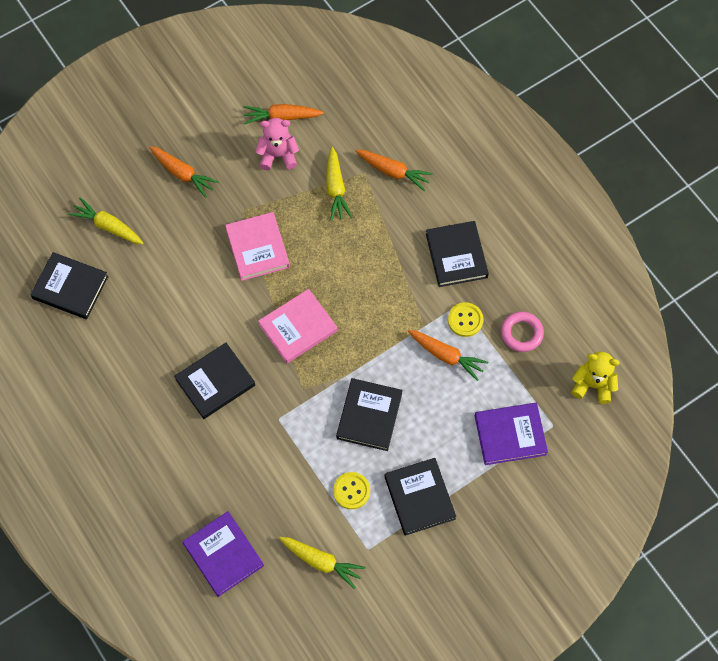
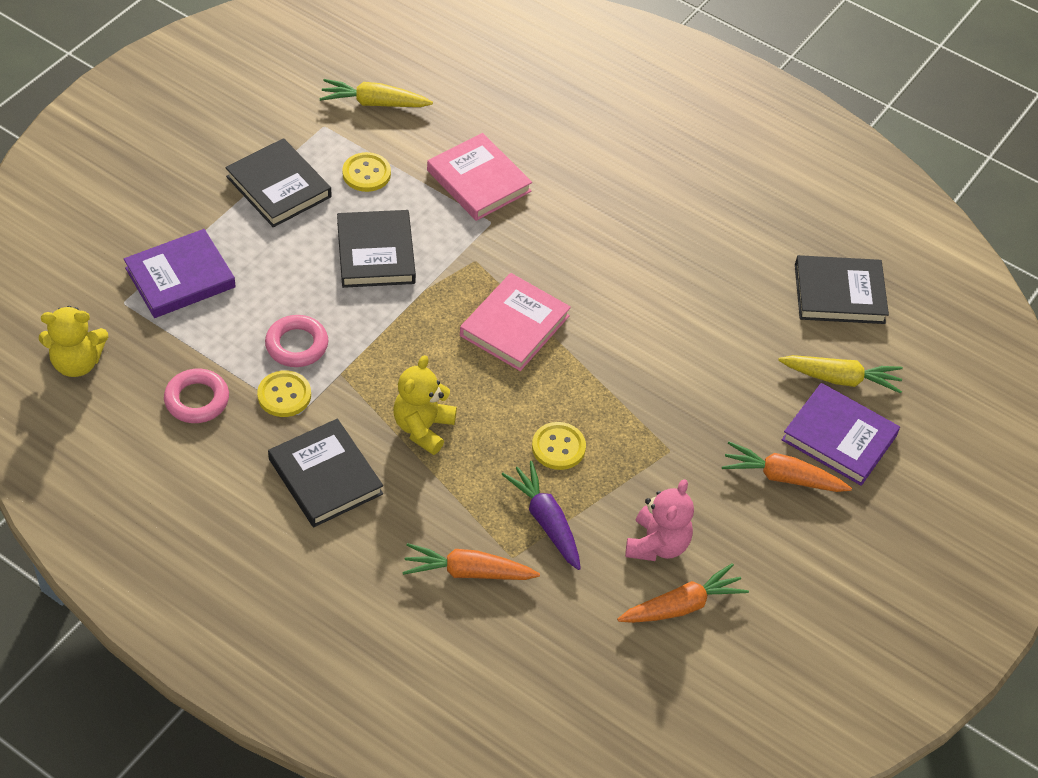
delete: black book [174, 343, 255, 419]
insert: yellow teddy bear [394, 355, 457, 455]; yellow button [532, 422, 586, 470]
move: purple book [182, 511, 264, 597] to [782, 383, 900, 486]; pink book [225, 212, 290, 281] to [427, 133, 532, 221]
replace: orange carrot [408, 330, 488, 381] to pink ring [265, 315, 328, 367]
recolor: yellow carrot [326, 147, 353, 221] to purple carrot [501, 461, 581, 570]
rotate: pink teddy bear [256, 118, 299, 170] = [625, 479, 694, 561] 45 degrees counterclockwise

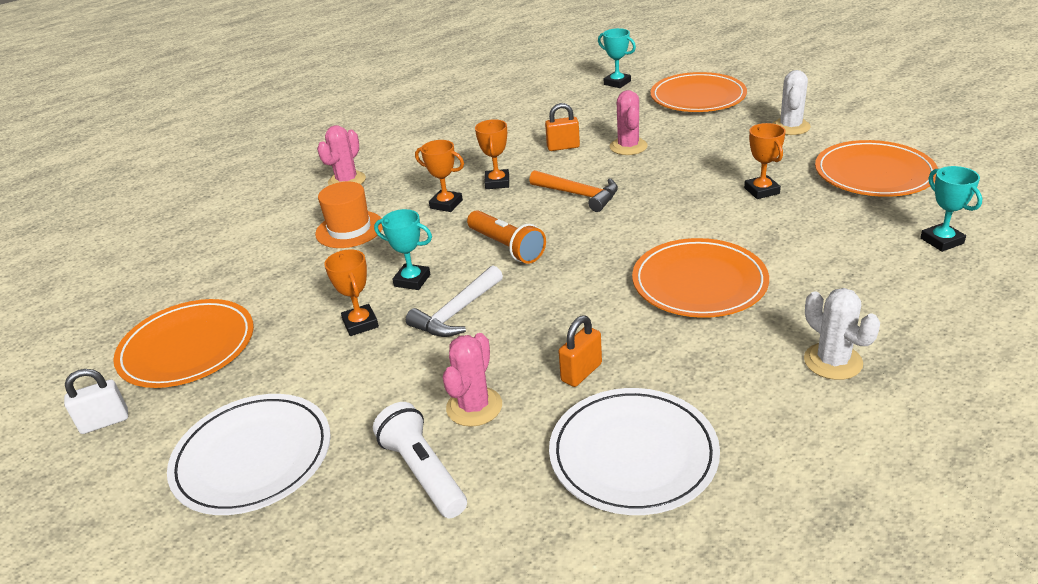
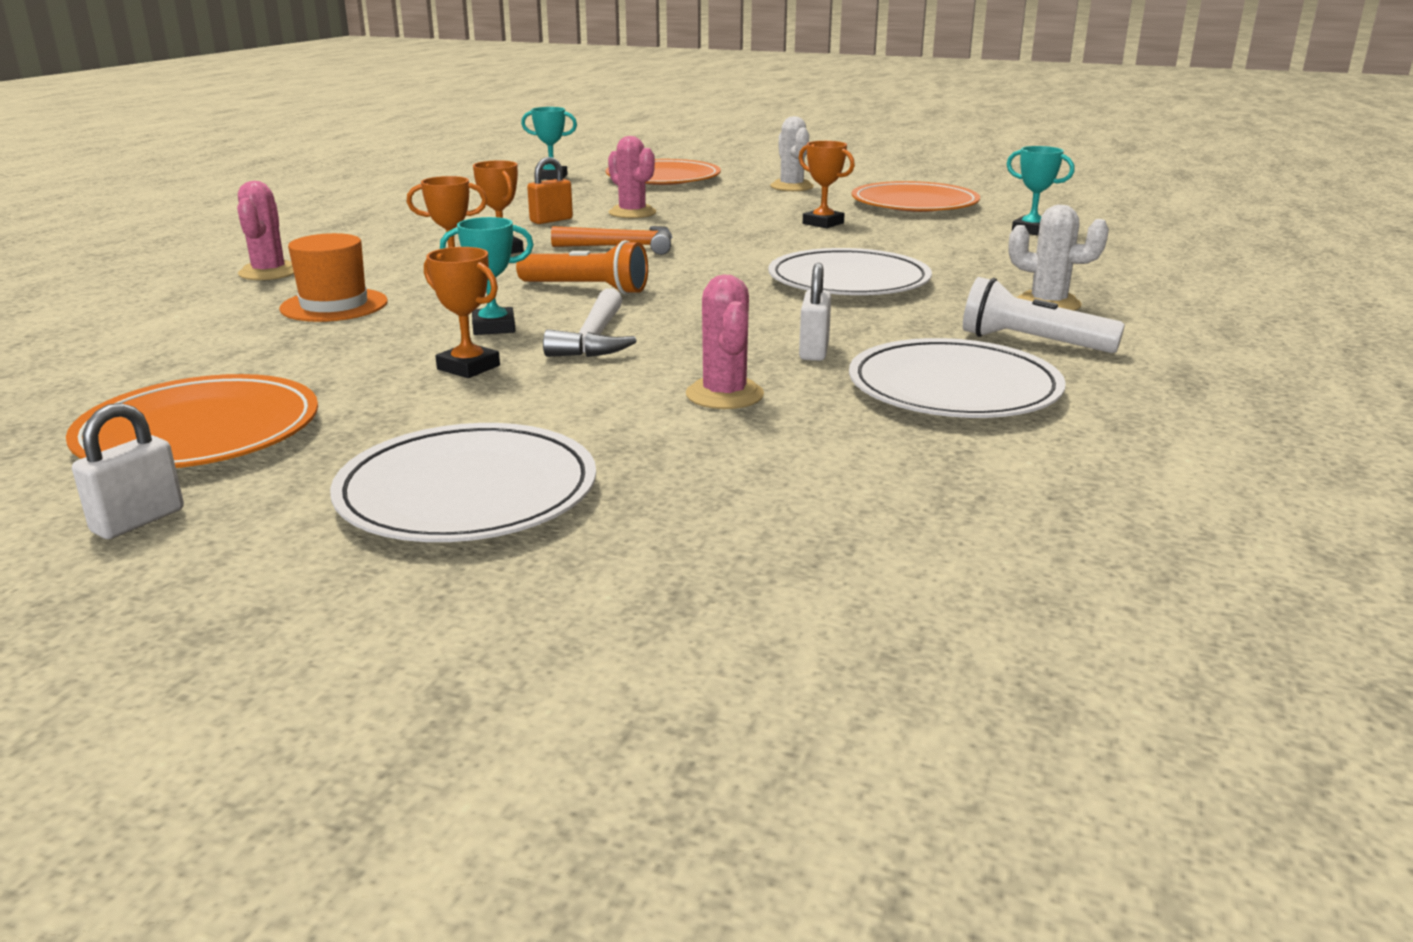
move: white flashlight [373, 402, 467, 518] to [963, 277, 1125, 353]
recolor: orange padlock [559, 315, 602, 387] to white padlock [799, 263, 831, 361]; orange plate [632, 238, 769, 318] to white plate [768, 248, 932, 295]

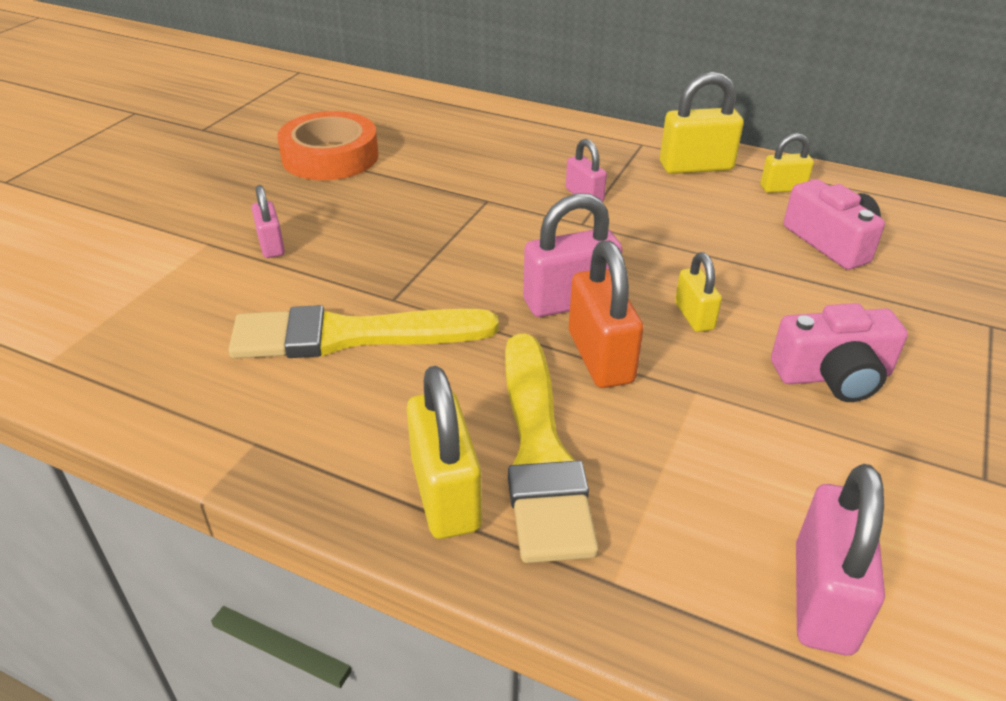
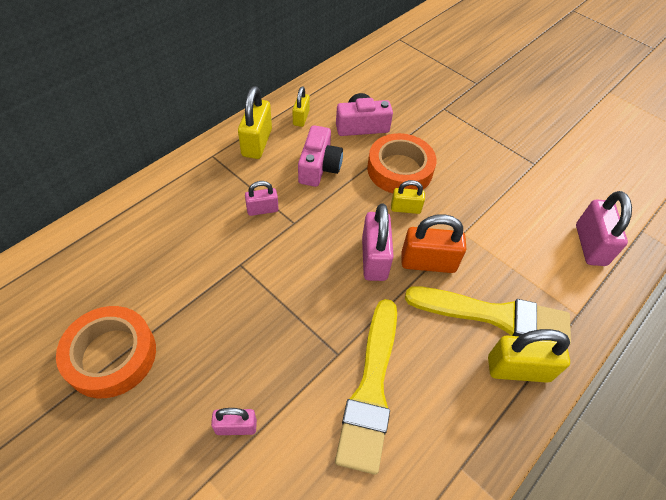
insert: orange tape [367, 133, 437, 193]
move: pink camera [771, 303, 908, 402] to [298, 125, 343, 187]
rotate: pink padlock [796, 464, 885, 655] = [576, 191, 632, 266] 60 degrees clockwise

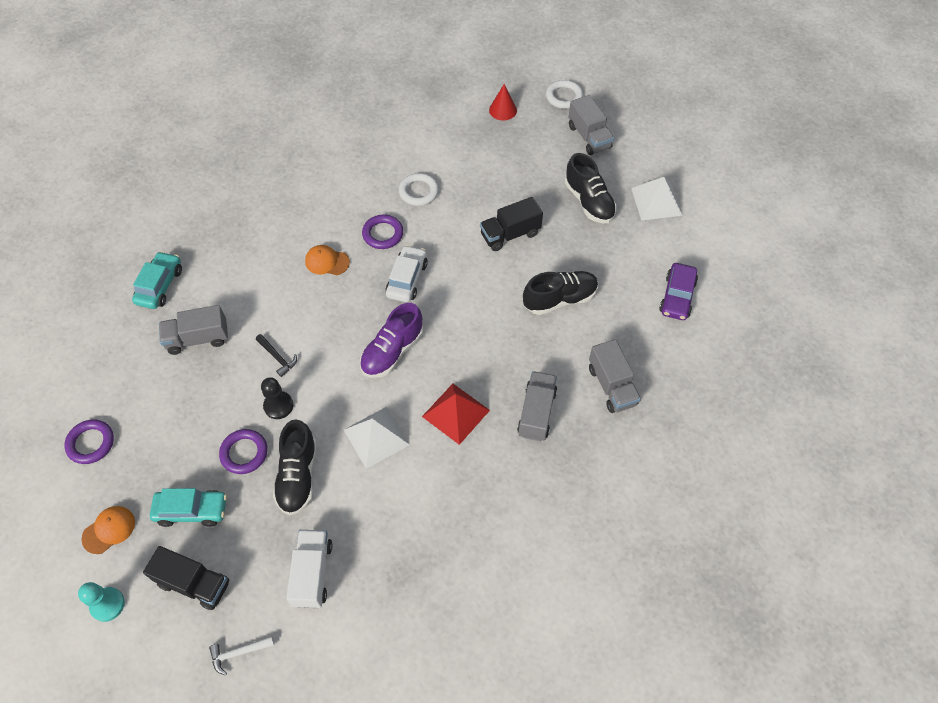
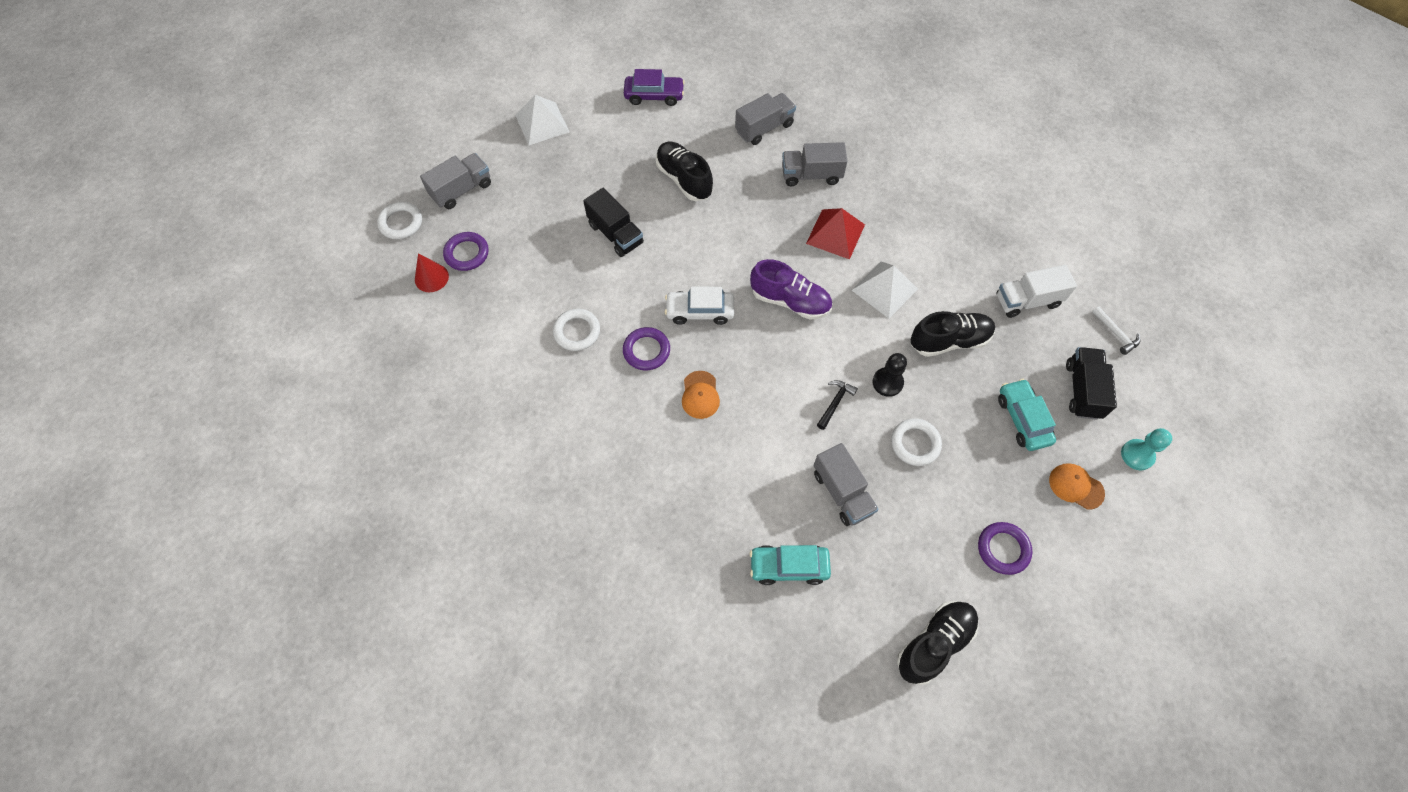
insert: white ring [891, 418, 942, 466]
move: purple ring [219, 429, 268, 474] to [443, 232, 489, 271]; black shoe [565, 153, 617, 223] to [897, 601, 979, 685]

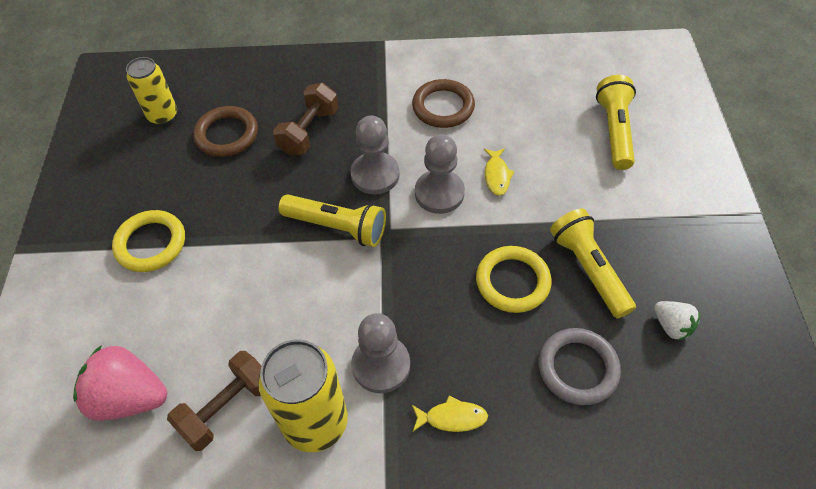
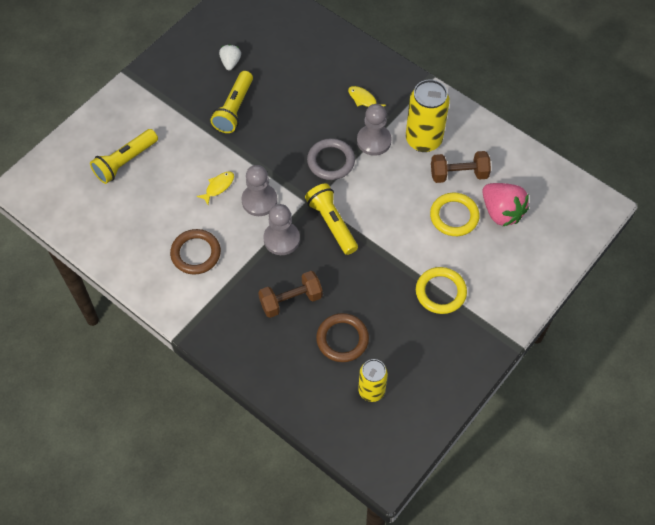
move: yellow ring [476, 246, 552, 313] to [430, 193, 480, 236]; grey ring [538, 328, 621, 405] to [307, 138, 355, 180]

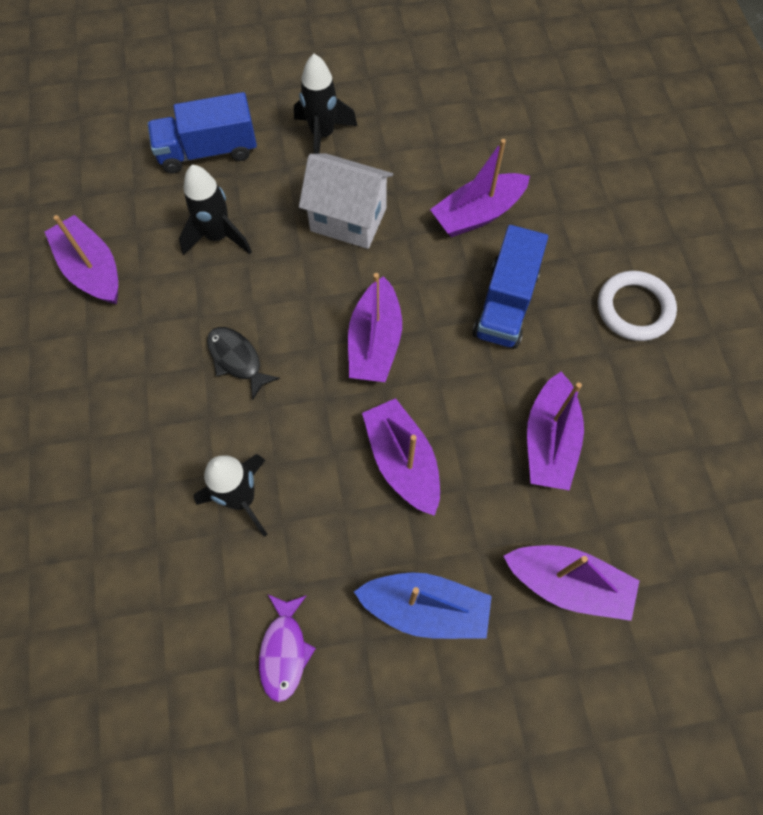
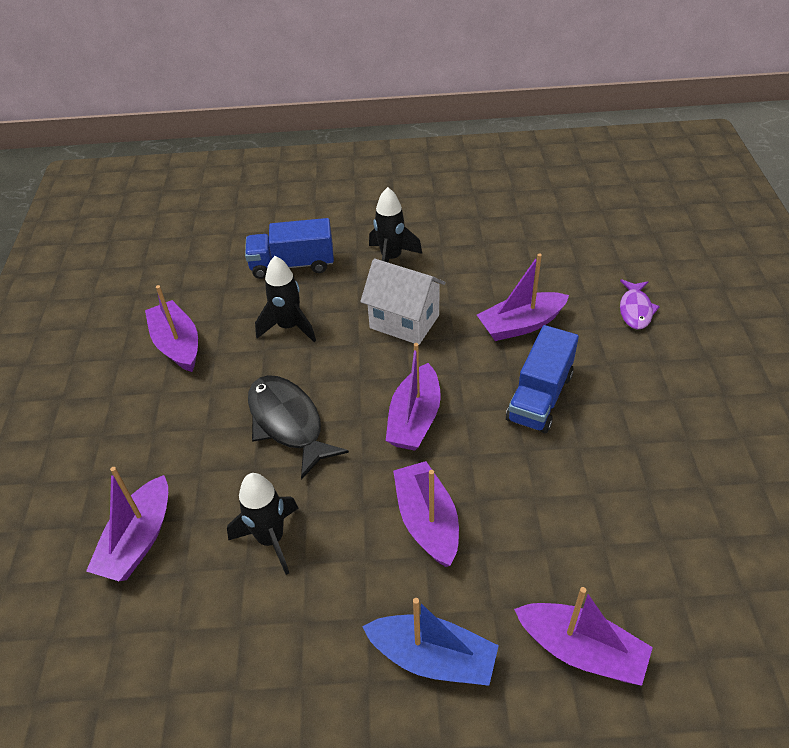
delete: white ring [598, 271, 677, 341]
move: purple fish [259, 594, 316, 702] to [620, 279, 660, 330]; purple boat [527, 372, 584, 490] to [86, 467, 168, 581]
resize: black fish [207, 327, 280, 400] = [248, 375, 349, 480] x1.67

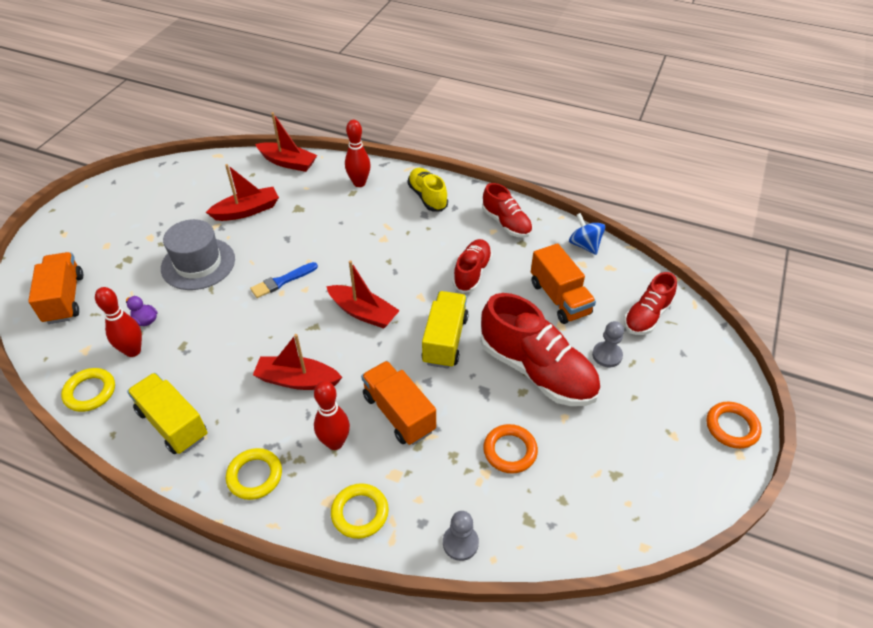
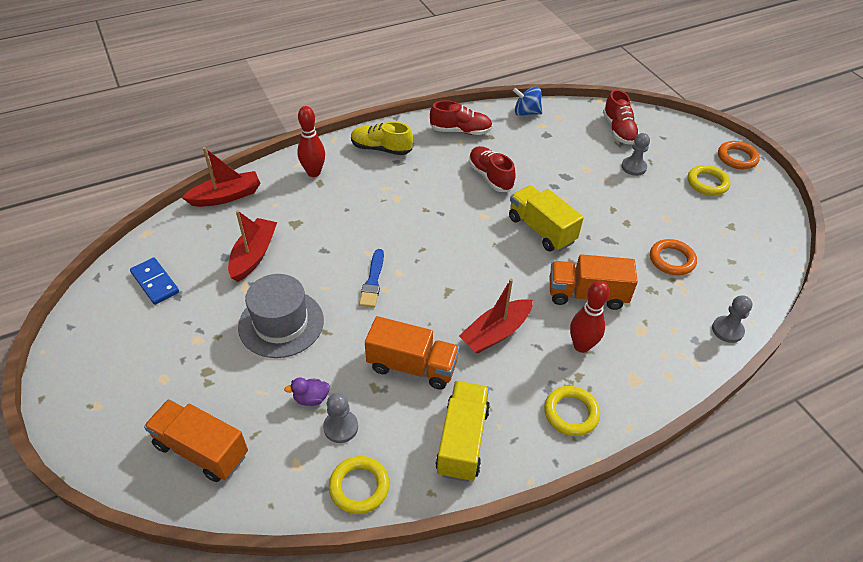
delete: red boat [326, 260, 400, 329]; red shoe [480, 293, 600, 406]
insert: blue domino [130, 257, 179, 305]
move: yellow ring [331, 483, 389, 539] to [688, 165, 730, 195]; orange truck [531, 243, 596, 324] to [365, 316, 459, 390]
replace: red bowling pin [95, 287, 142, 357] to grey pawn [323, 393, 358, 443]
rotate: yellow truck [127, 373, 207, 454] = [435, 381, 490, 482] 105 degrees clockwise

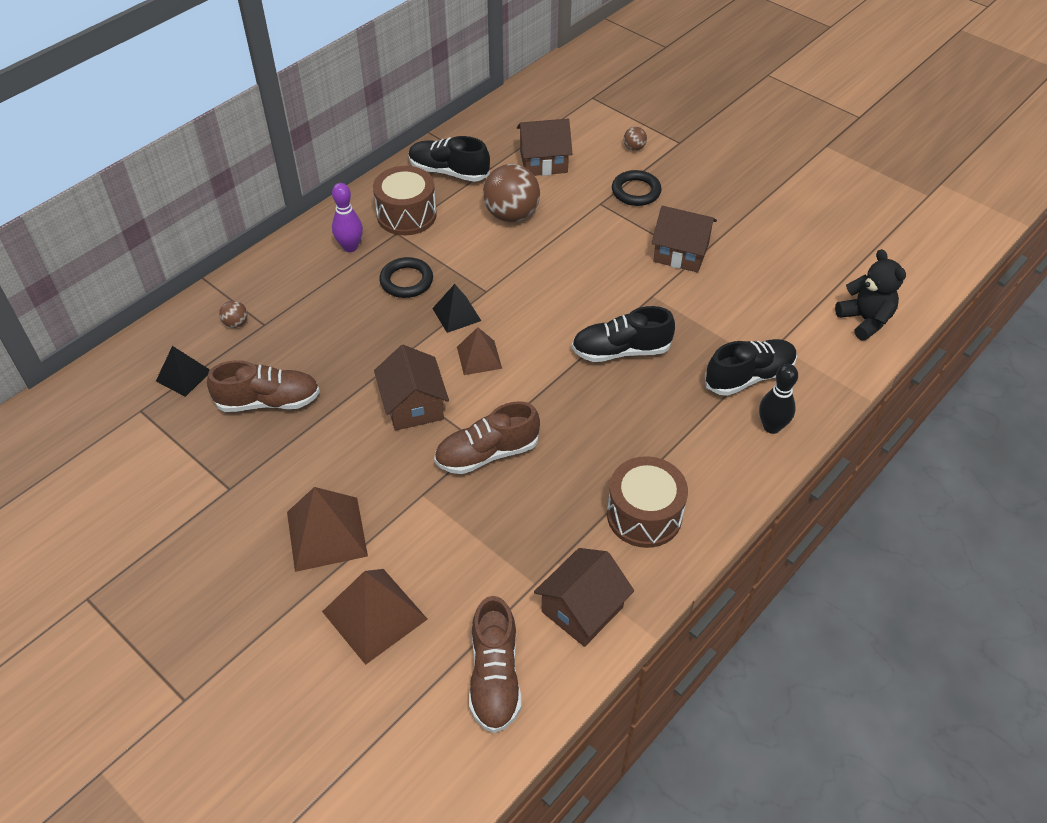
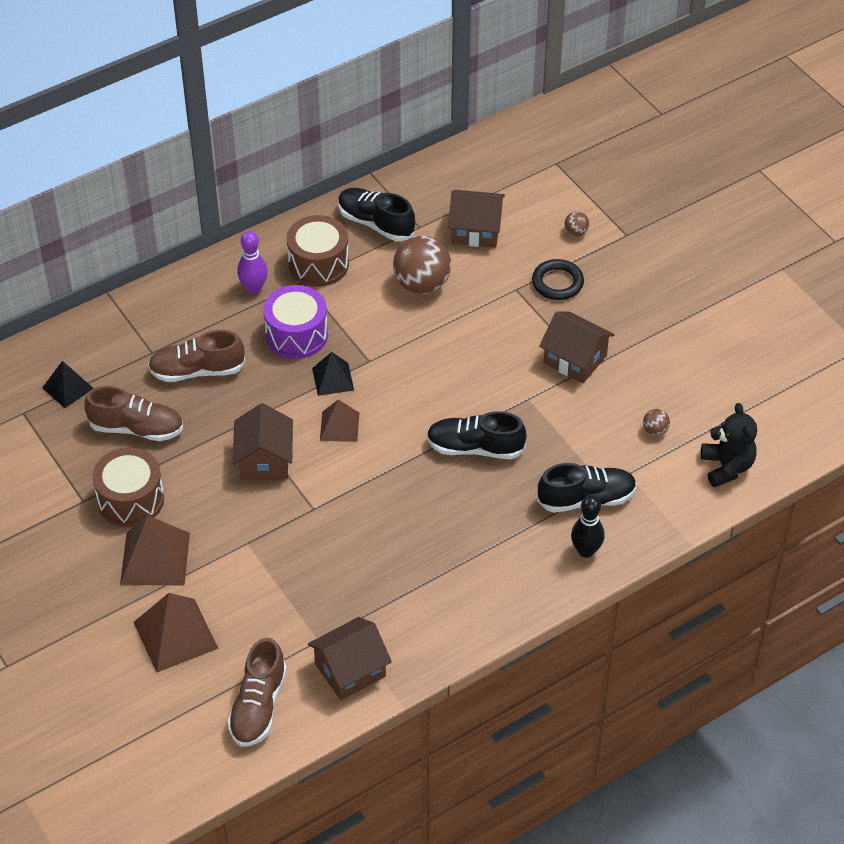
move: brown ball [219, 300, 247, 328] to [643, 409, 670, 436]; brown shoe [434, 401, 540, 474] to [148, 330, 245, 382]; brown drum [607, 456, 688, 548] to [92, 448, 164, 527]
replace: black ring [379, 257, 433, 298] to purple drum [263, 285, 328, 359]

